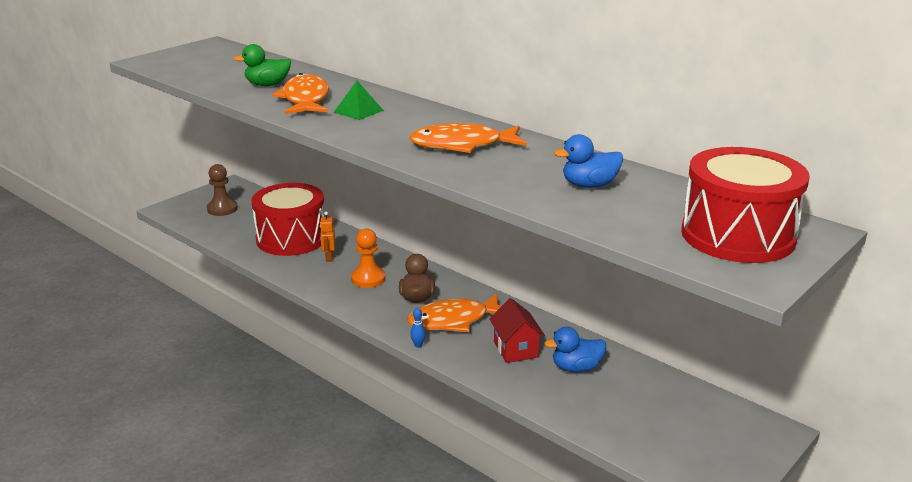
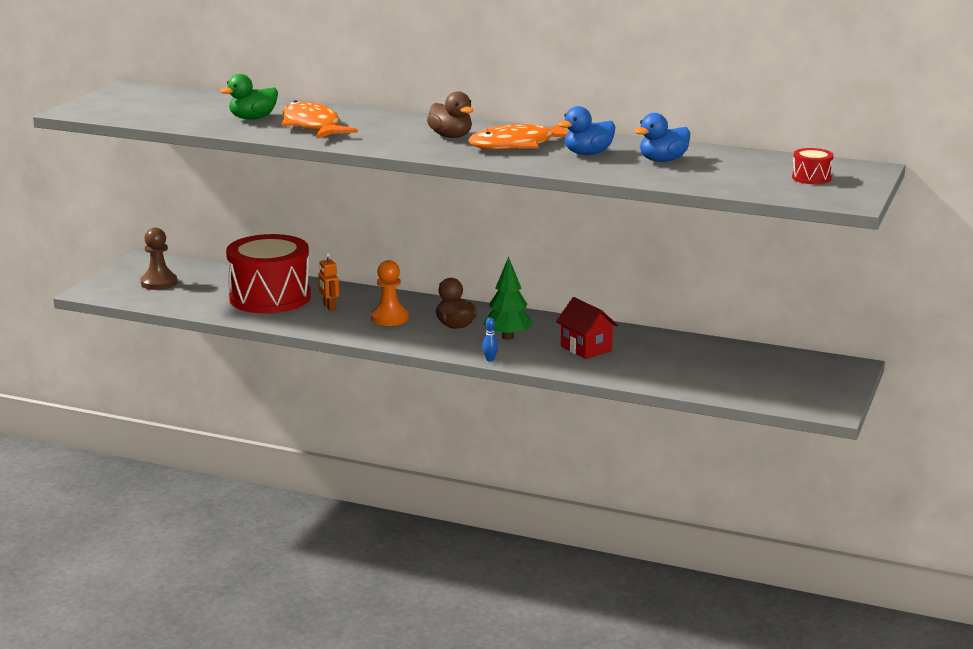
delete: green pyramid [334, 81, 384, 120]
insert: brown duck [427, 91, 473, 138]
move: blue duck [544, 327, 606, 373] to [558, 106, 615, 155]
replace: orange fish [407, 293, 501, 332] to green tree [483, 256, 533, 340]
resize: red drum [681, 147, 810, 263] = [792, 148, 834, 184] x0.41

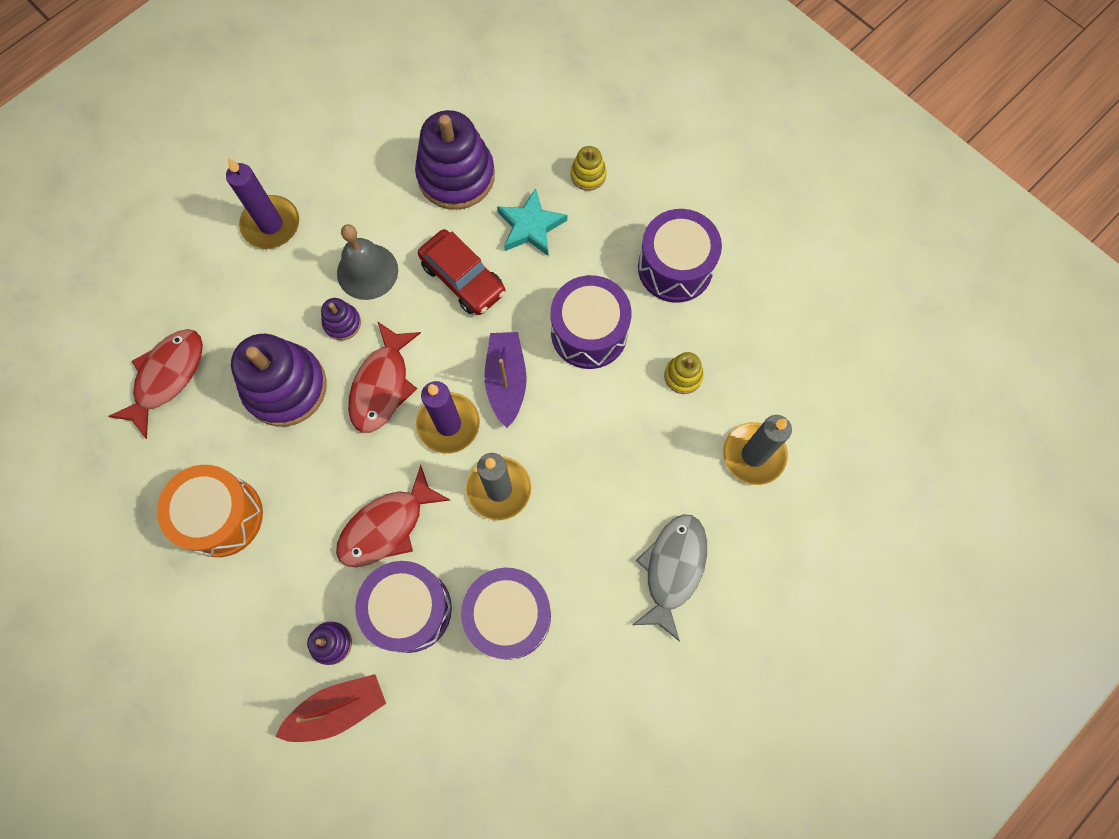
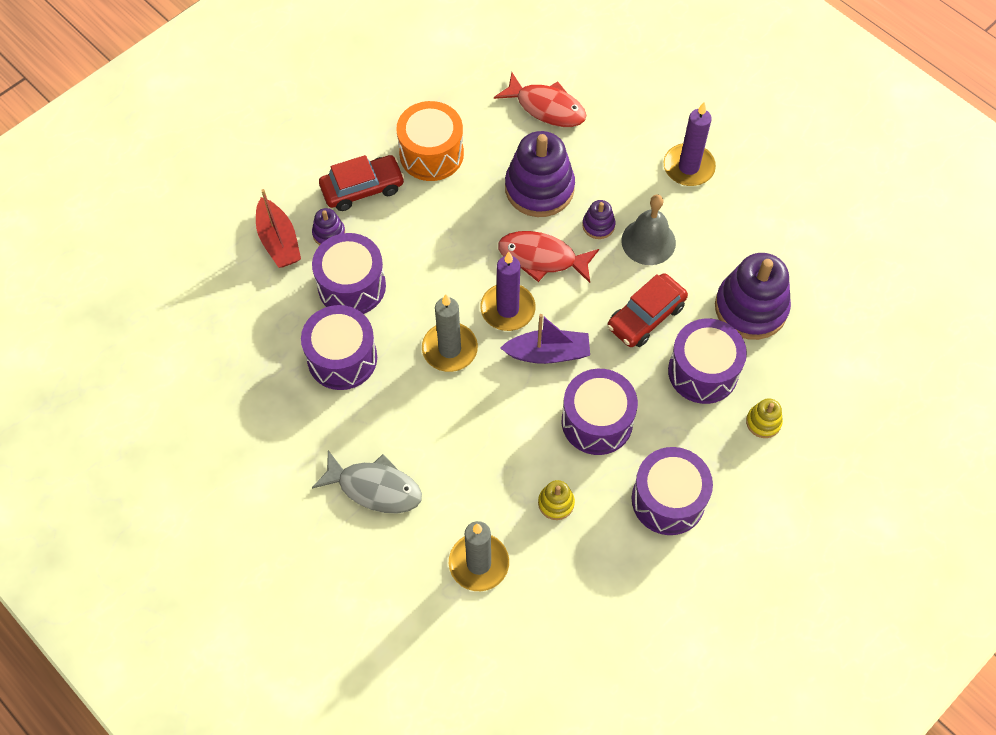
delete: red fish [336, 465, 450, 567]
insert: red car [319, 155, 405, 211]
replace: turquoise star [497, 188, 567, 256] to purple drum [668, 319, 747, 404]

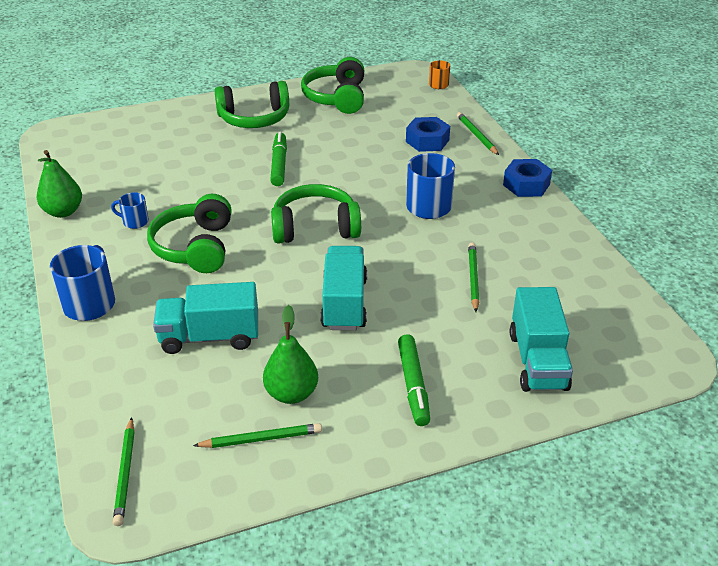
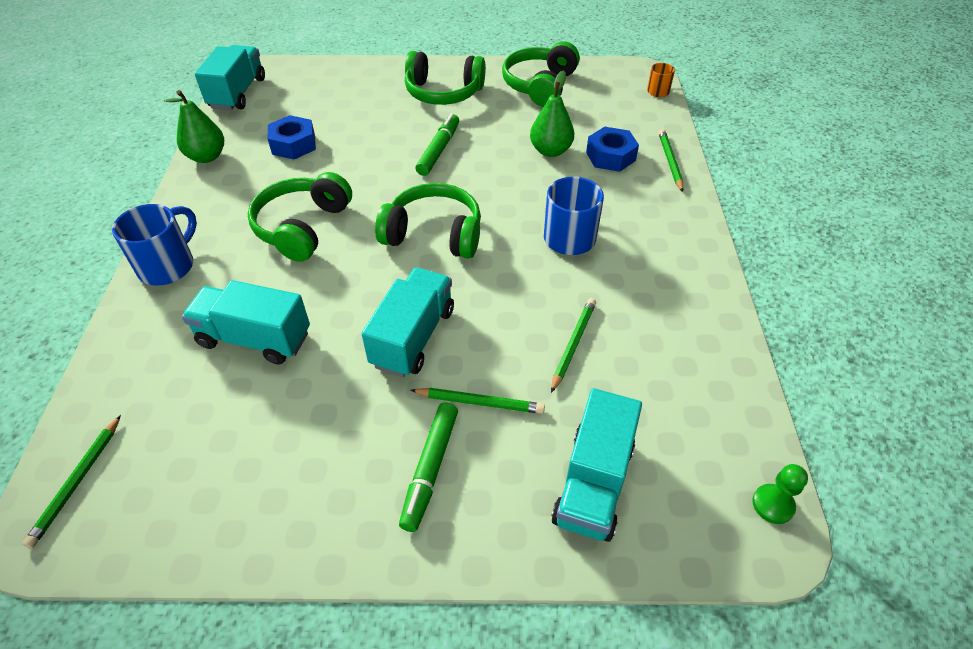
delete: blue mug [111, 192, 149, 229]
insert: turquoise truck [195, 45, 265, 110]; green pawn [752, 464, 808, 524]
move: green pencil [193, 423, 322, 448] to [410, 388, 545, 414]; green pear [263, 305, 318, 404] to [530, 71, 574, 157]; blue nut [503, 159, 552, 197] to [268, 115, 316, 159]

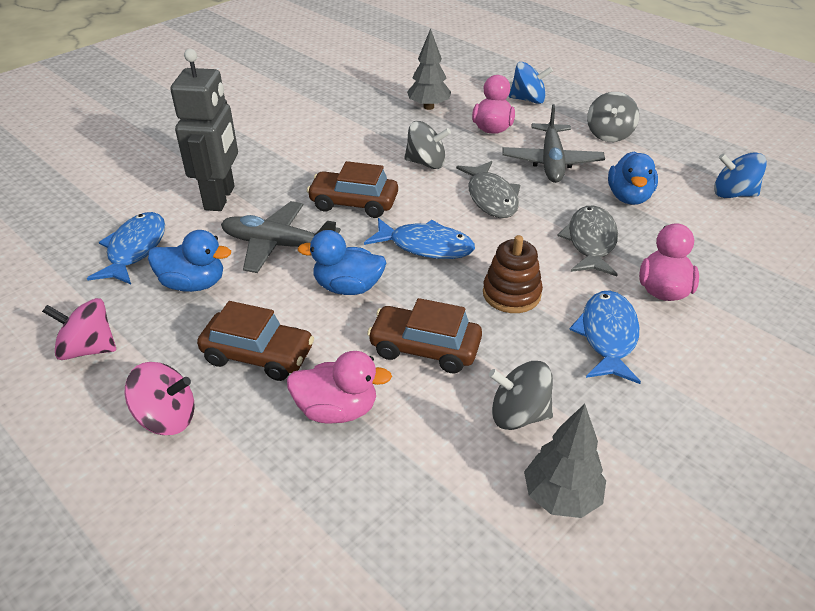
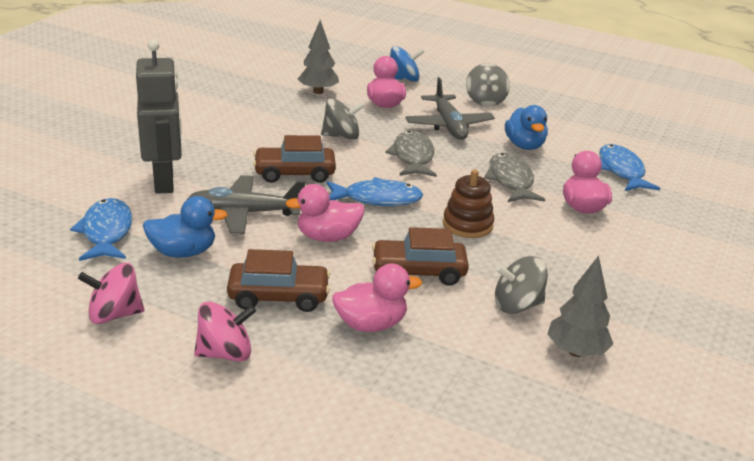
delete: blue spinning top [714, 152, 767, 198]
move: blue fish [569, 291, 641, 384] to [599, 144, 660, 191]
recolor: blue duck [297, 230, 386, 295] to pink duck [285, 184, 365, 242]
rotate: grey fish [456, 161, 520, 218] = [385, 131, 437, 177] 150 degrees counterclockwise

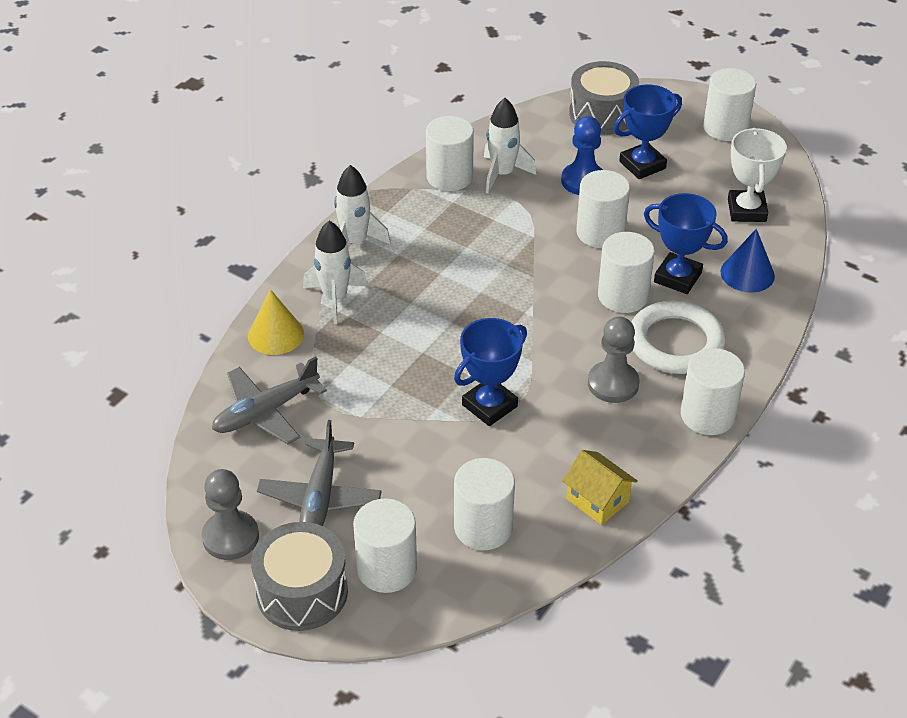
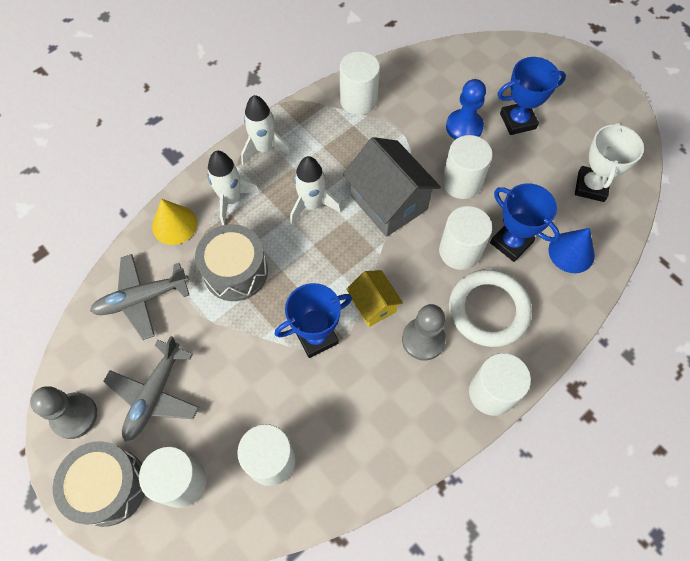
delete: white cylinder [703, 68, 756, 141]
insert: grey house [343, 137, 441, 237]
move: white rocket [484, 98, 536, 194] to [290, 156, 341, 224]; yellow house [562, 450, 638, 525] to [346, 270, 403, 327]; grey drum [569, 61, 639, 135] to [195, 224, 268, 301]

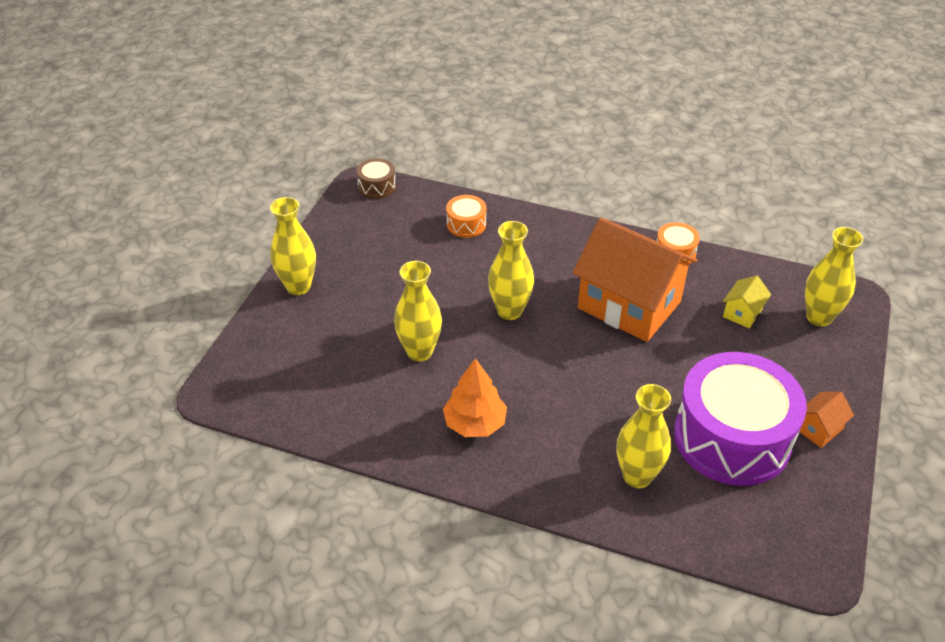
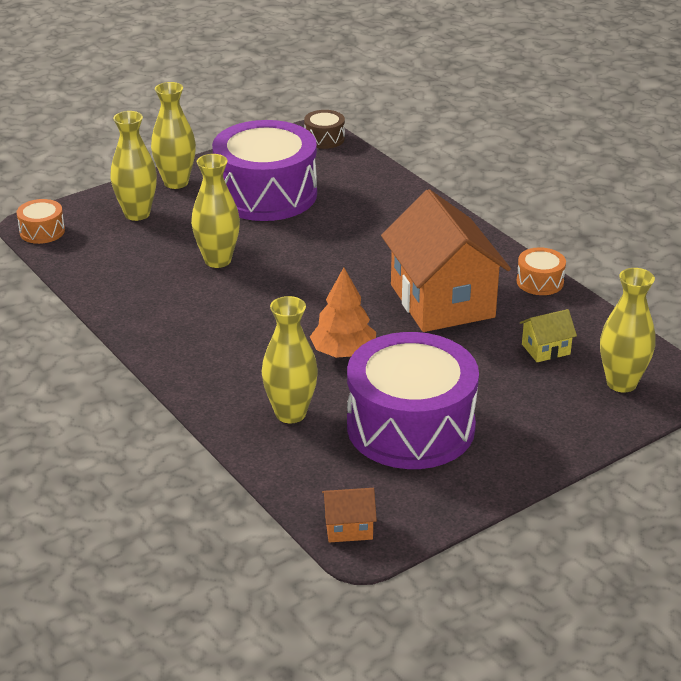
insert: purple drum [212, 120, 317, 221]
move: orange tree [443, 358, 507, 437] to [310, 267, 376, 358]; orange drum [446, 195, 486, 238] to [16, 199, 65, 244]; yellow vase [488, 221, 534, 320] to [110, 111, 157, 221]; orange house [800, 392, 854, 448] to [322, 488, 377, 543]

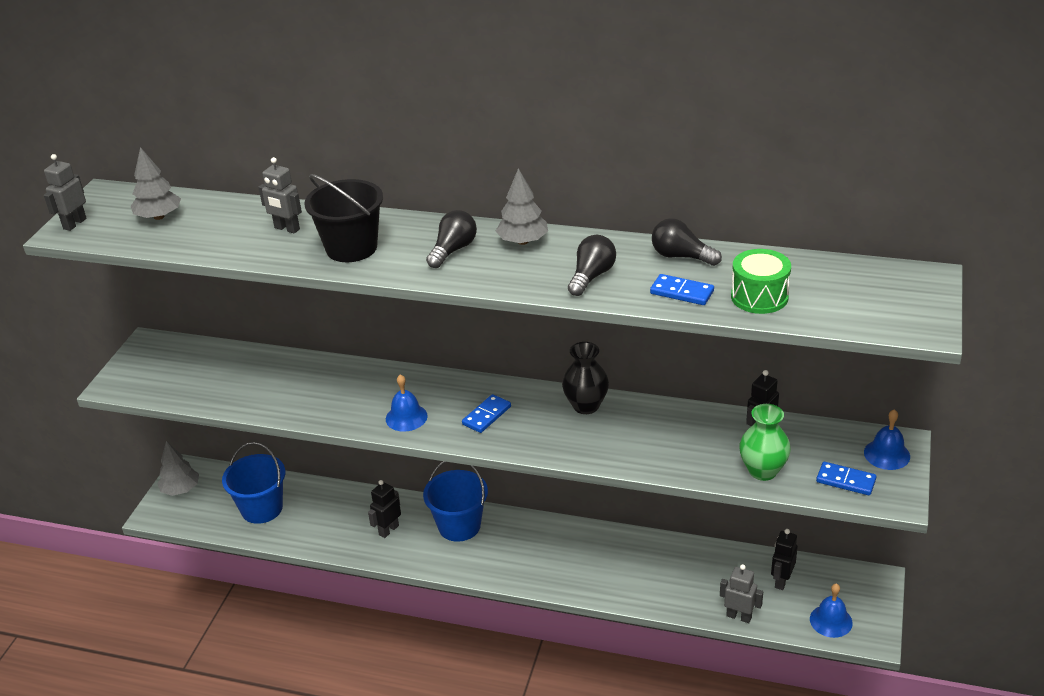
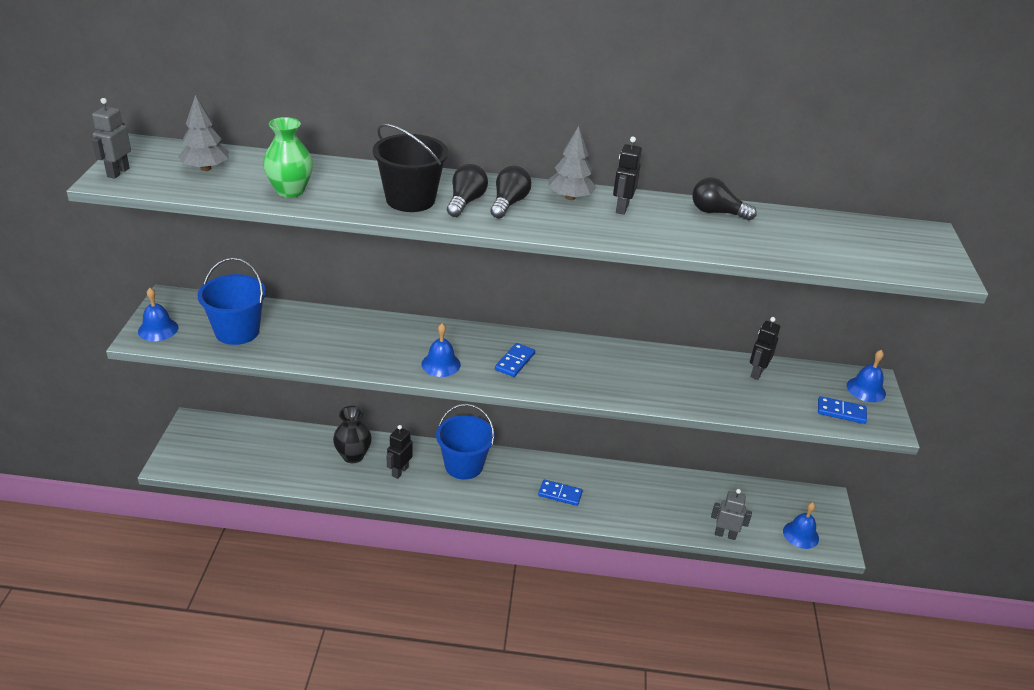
delete: grey tree [157, 441, 199, 496]; grey robot [258, 157, 302, 234]; green drum [731, 249, 791, 314]
insert: blue bell [138, 288, 179, 341]
move: blue bucket [222, 442, 285, 524] to [197, 258, 266, 345]; black vase [562, 342, 609, 414] to [333, 406, 372, 463]; black light bulb [568, 235, 616, 296] to [447, 164, 488, 217]; blue domino [650, 274, 714, 305] to [538, 479, 583, 506]; green vase [739, 404, 791, 481] to [263, 117, 313, 198]; black robot [771, 529, 798, 590] to [613, 136, 642, 215]

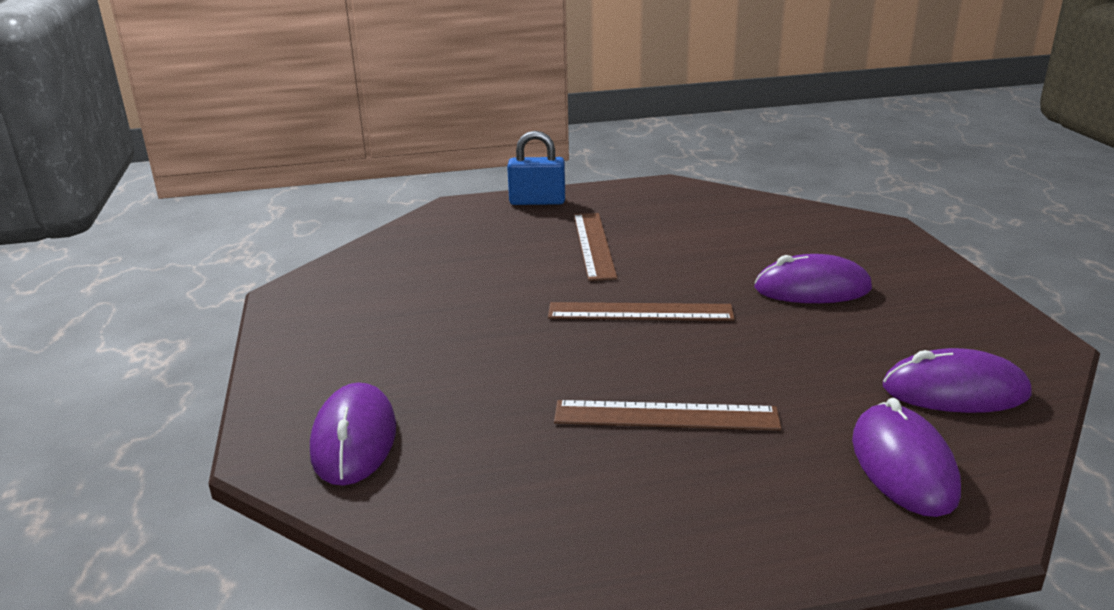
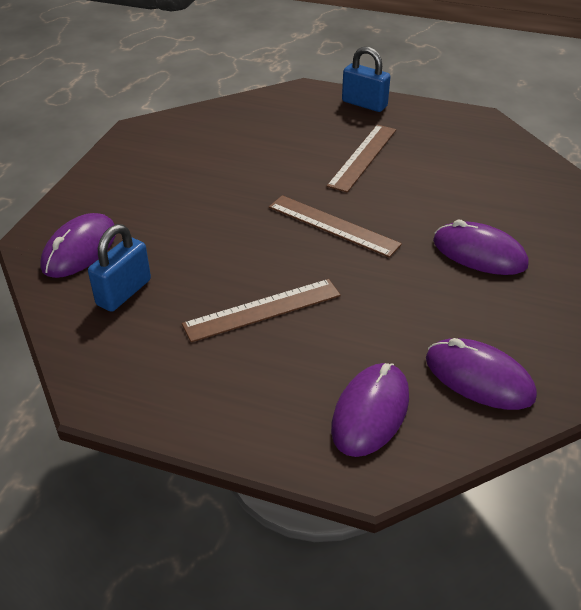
insert: blue padlock [88, 224, 151, 312]
rotate: brown ruler [554, 400, 781, 430] = [182, 279, 341, 342] 60 degrees counterclockwise

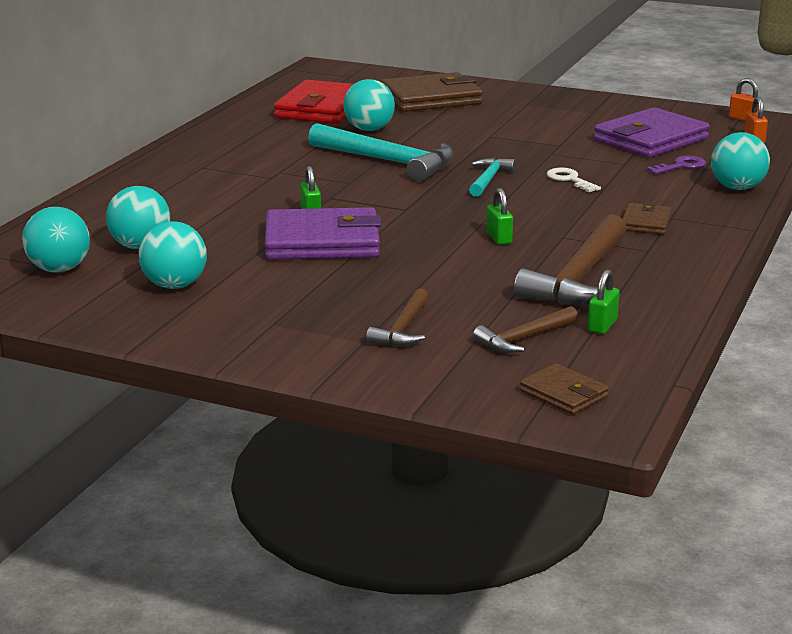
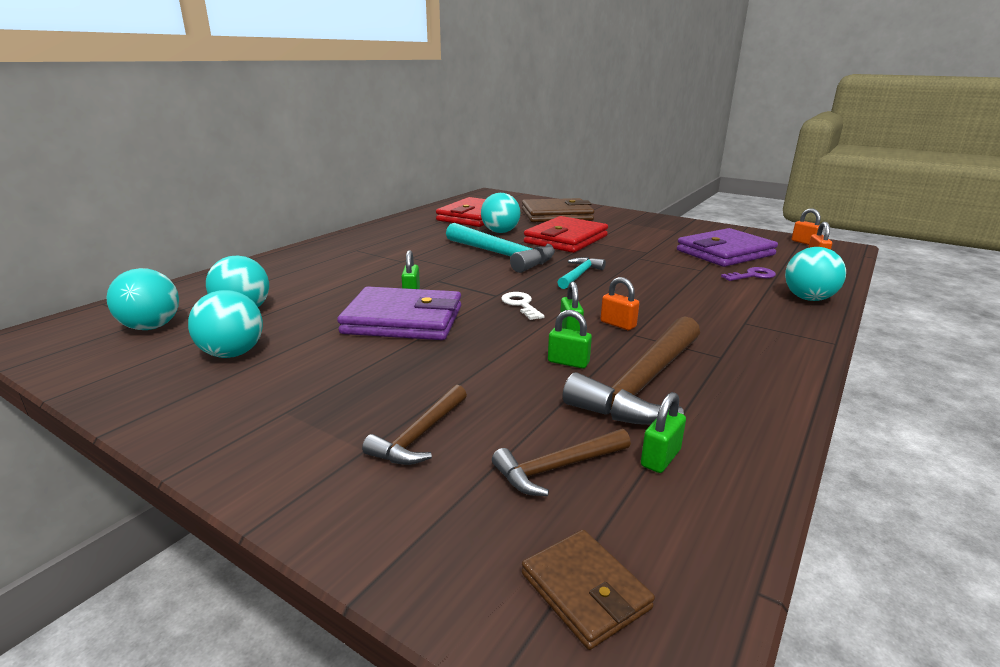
delete: brown wallet [623, 202, 671, 235]
insert: red wallet [524, 216, 608, 253]; green padlock [548, 310, 592, 369]; orange padlock [600, 277, 640, 330]
move: white key [547, 168, 601, 192] to [501, 292, 545, 320]

